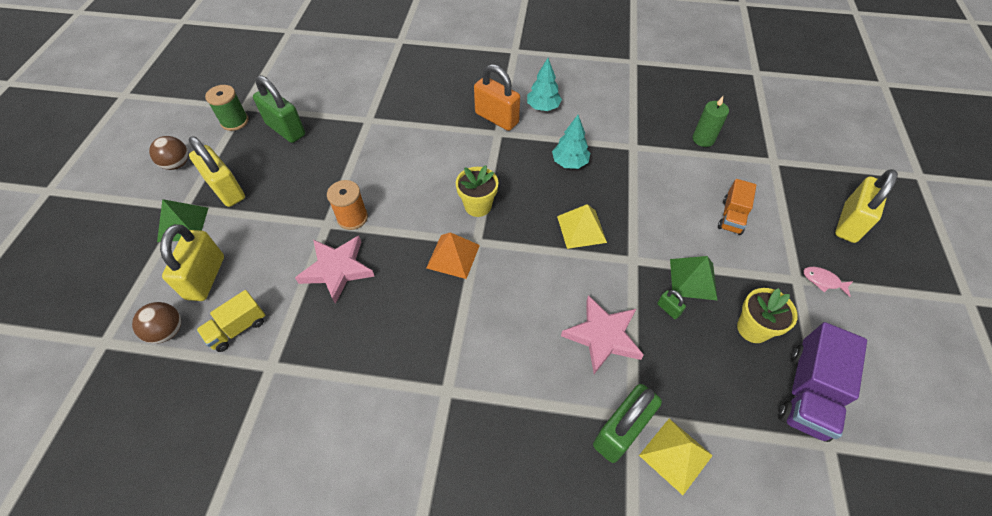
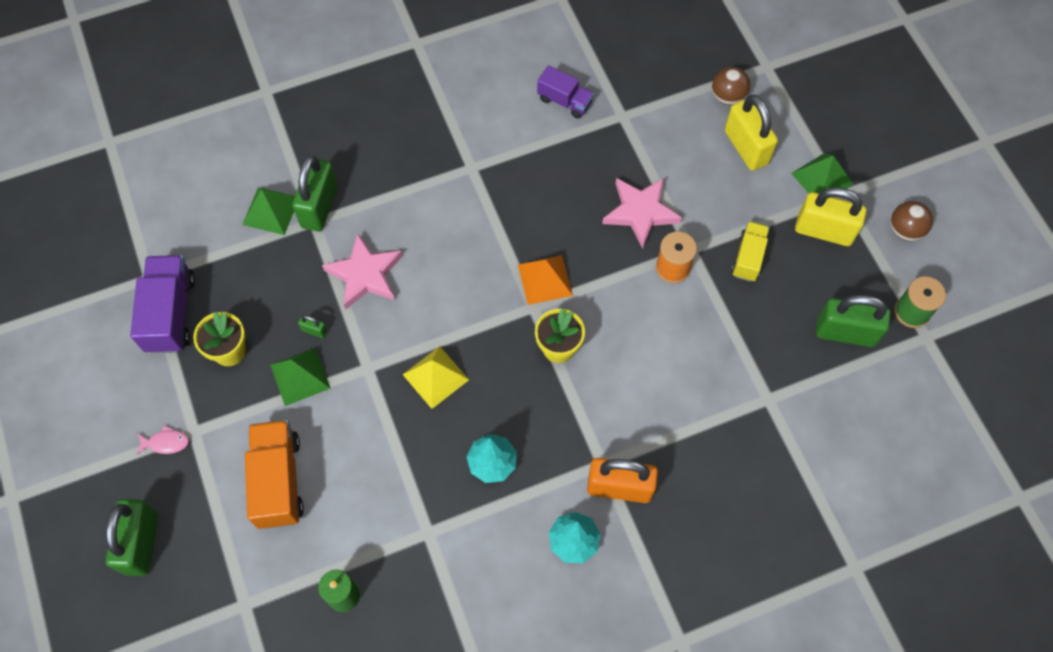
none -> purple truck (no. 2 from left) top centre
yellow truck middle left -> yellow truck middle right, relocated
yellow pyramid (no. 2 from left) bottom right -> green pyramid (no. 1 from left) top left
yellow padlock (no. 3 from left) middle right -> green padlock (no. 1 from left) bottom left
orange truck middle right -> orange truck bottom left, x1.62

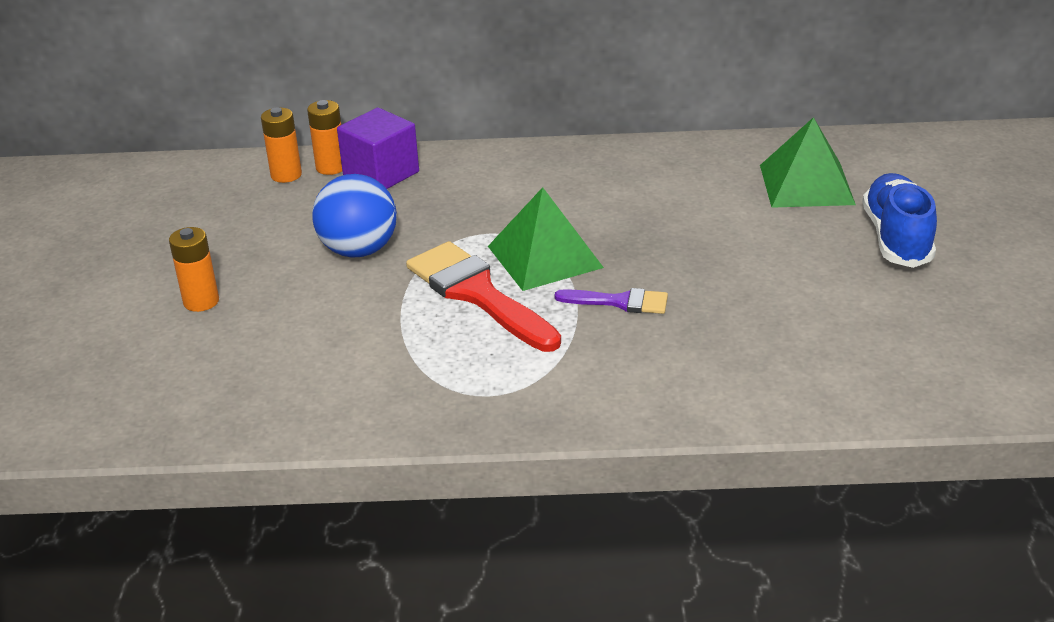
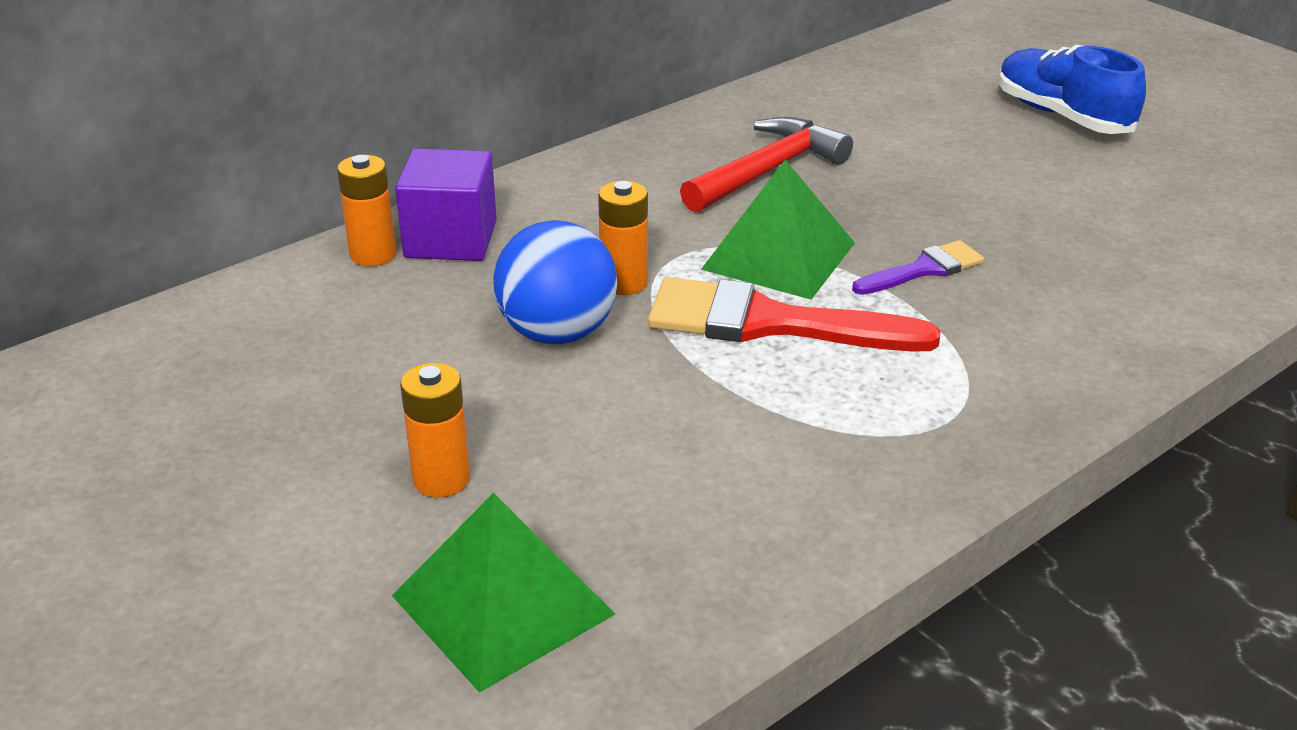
none -> red hammer top centre
orange battery (no. 2 from left in the first image) top left -> orange battery (no. 3 from left) top centre, relocated
green pyramid (no. 2 from left in the first image) top right -> green pyramid (no. 1 from left) bottom centre, relocated

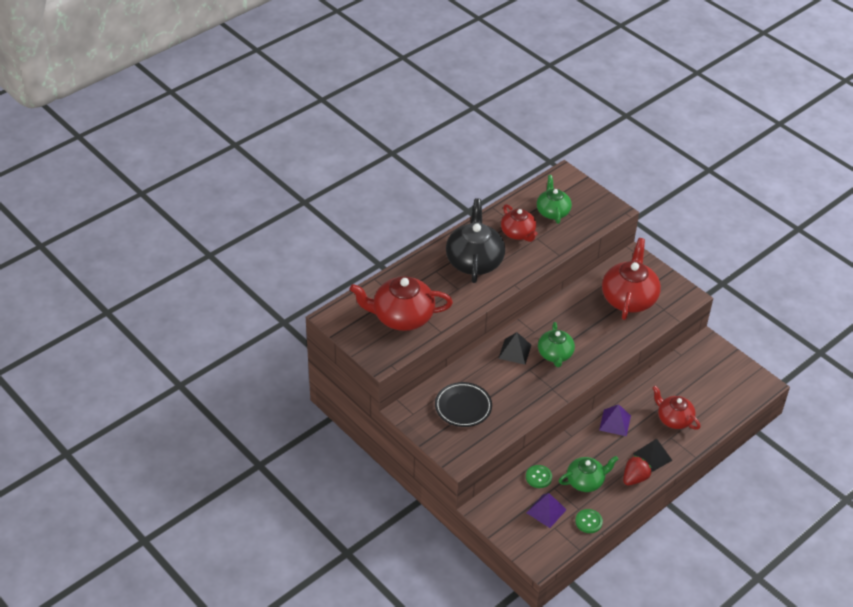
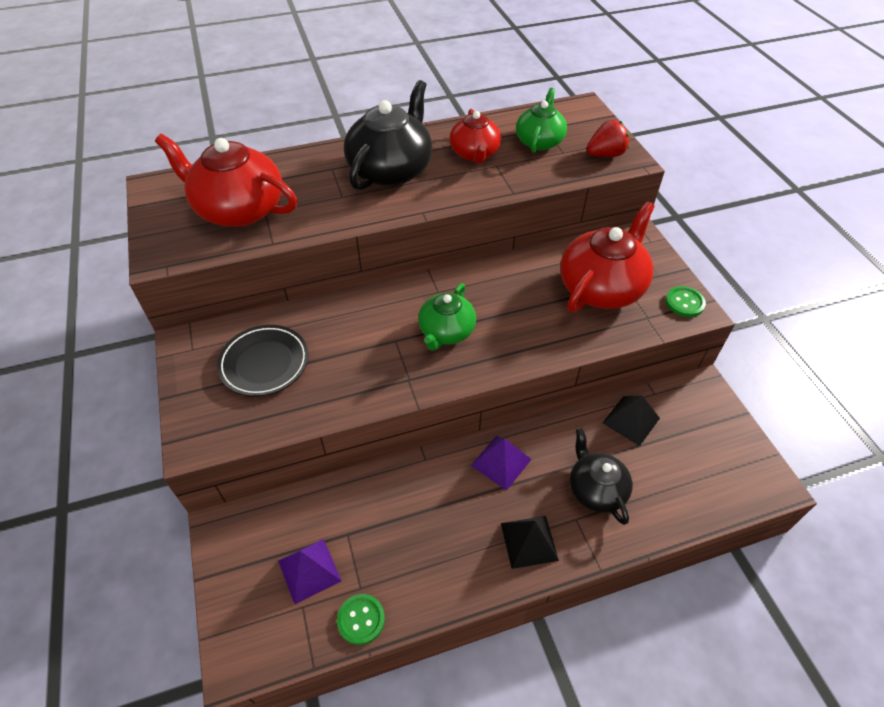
green teapot (no. 3 from left) bottom right -> none
black pyramid (no. 1 from left in the first image) centre -> black pyramid (no. 2 from left) middle right, relocated
green button (no. 1 from left in the first image) bottom centre -> green button (no. 2 from left) middle right, relocated
red strawberry bottom right -> red strawberry top right, relocated
red teapot (no. 4 from left) bottom right -> black teapot (no. 2 from left) bottom right

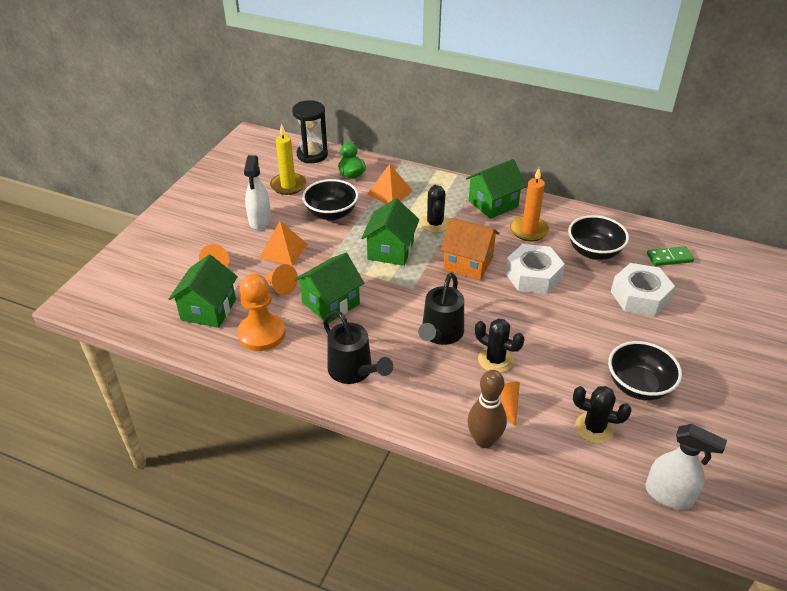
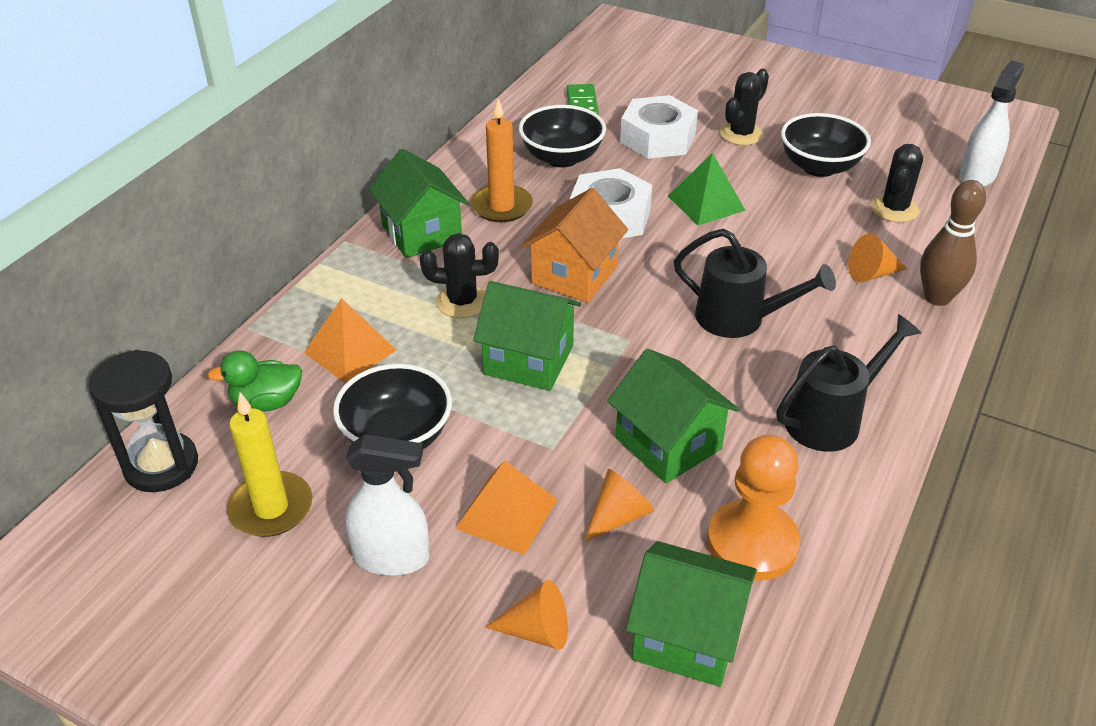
none -> green pyramid top centre
black cactus (no. 2 from left) centre -> black cactus (no. 2 from left) top right, relocated

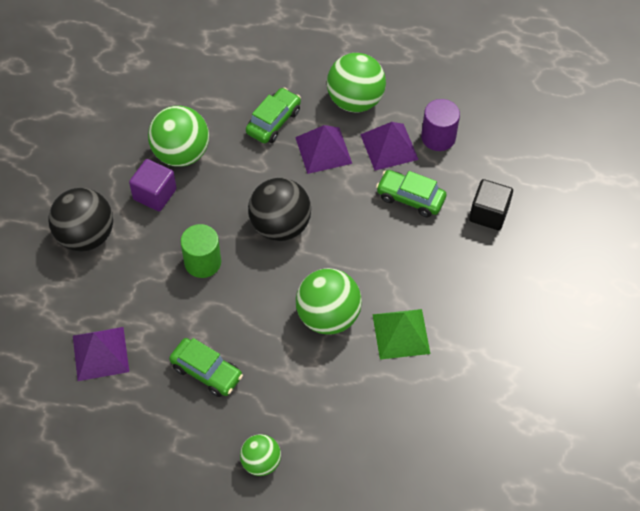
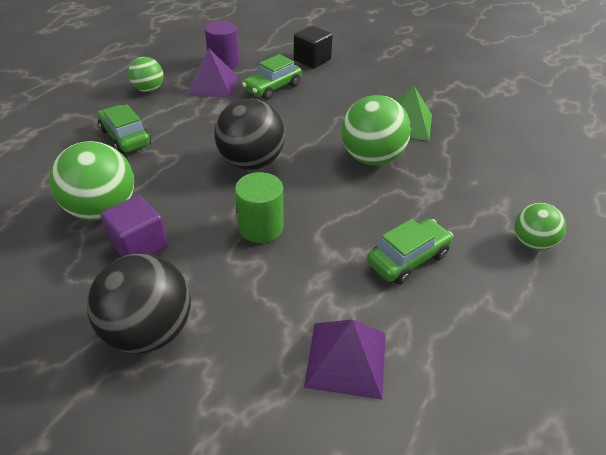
purple pyramid (no. 2 from left) top centre -> none
green ball (no. 4 from left in the first image) top centre -> green ball (no. 2 from left) top left, x0.59

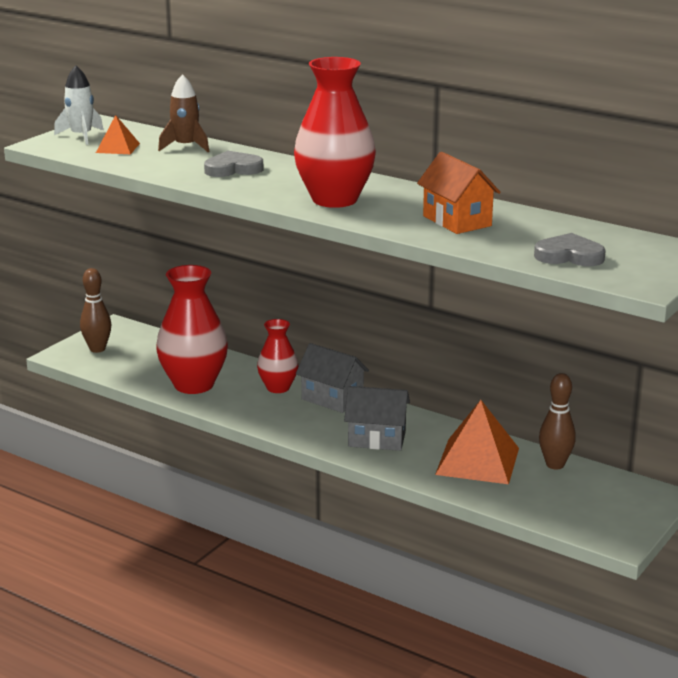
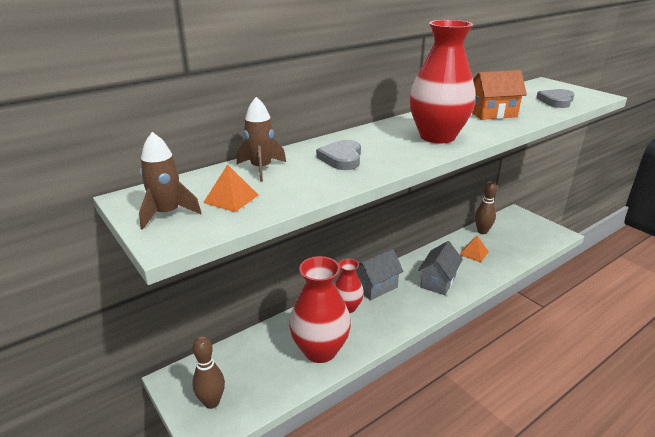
white rocket top left -> brown rocket (no. 1 from left) middle left
orange pyramid (no. 2 from left) middle right, x0.52

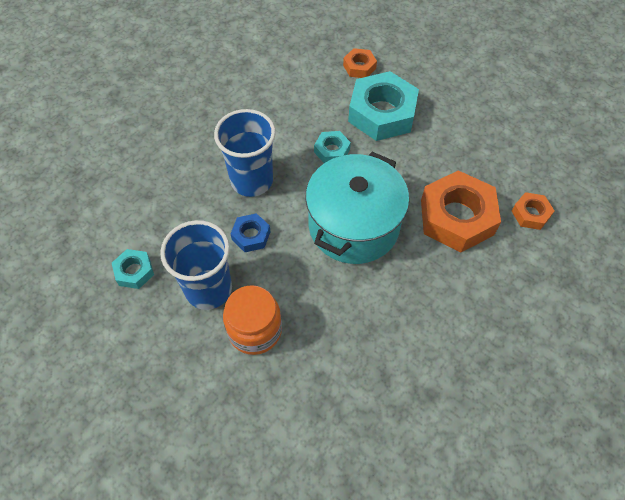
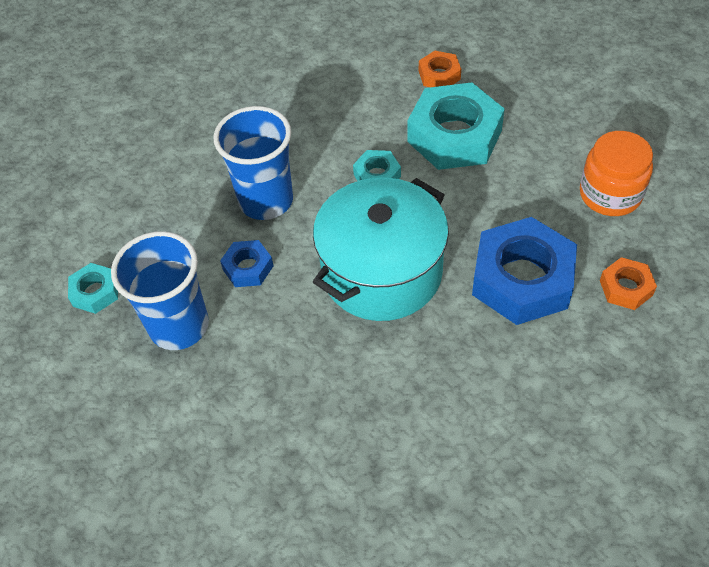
orange jar centre -> orange jar top right, relocated
orange nut (no. 2 from left) middle right -> blue nut (no. 2 from left) middle right

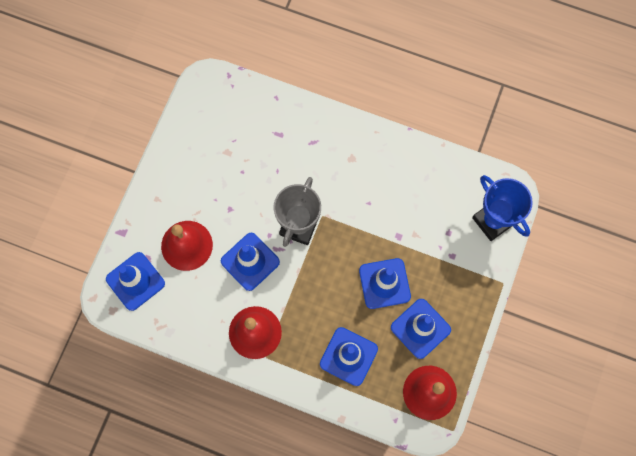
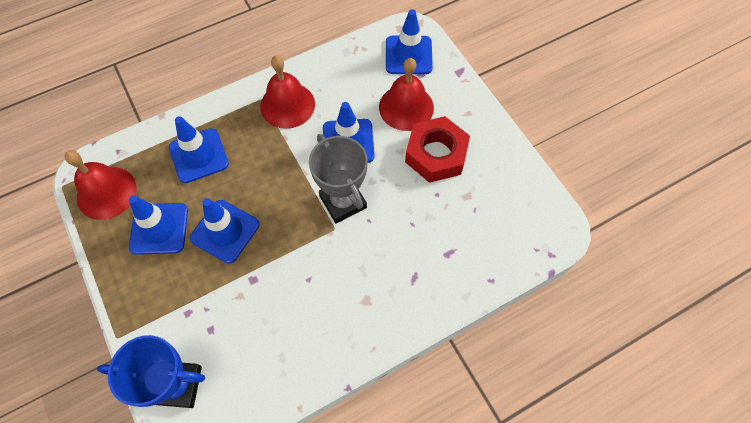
none -> red nut centre

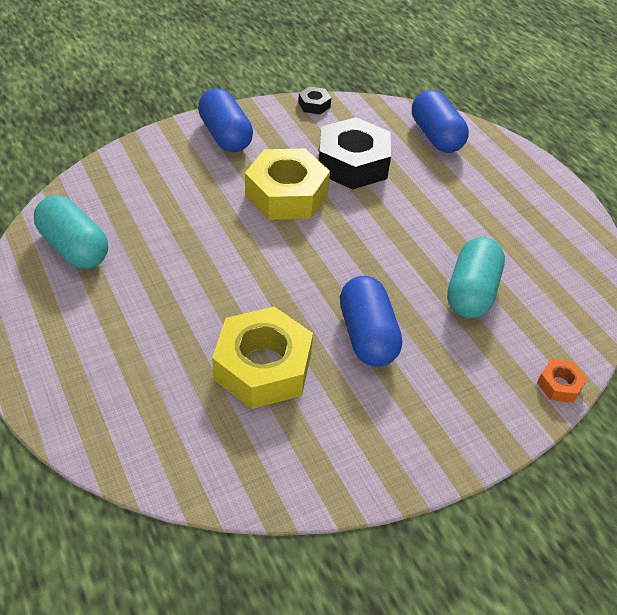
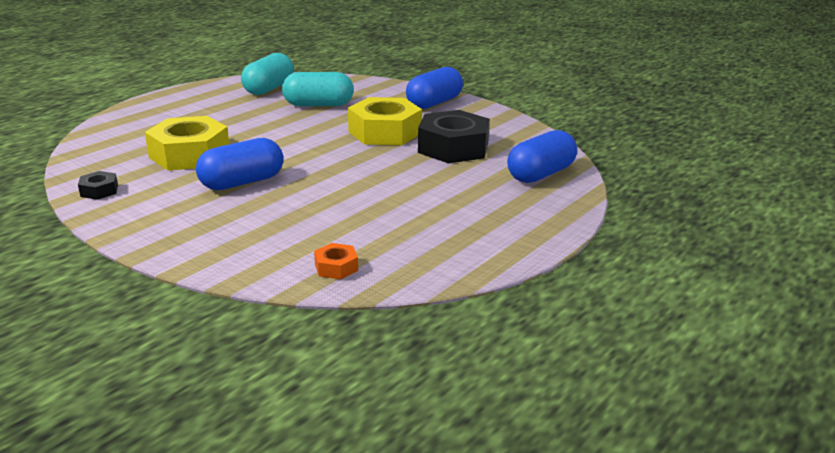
black nut (no. 1 from left) top centre -> black nut (no. 1 from left) middle left, relocated
turquoise capsule (no. 2 from left) middle right -> turquoise capsule (no. 2 from left) top centre, relocated
orange nut middle right -> orange nut centre, relocated

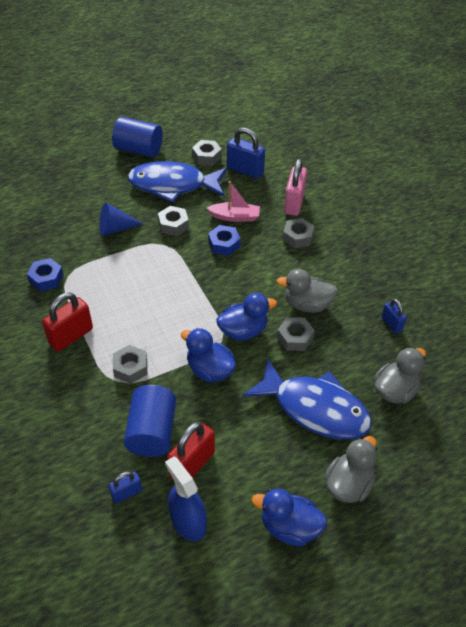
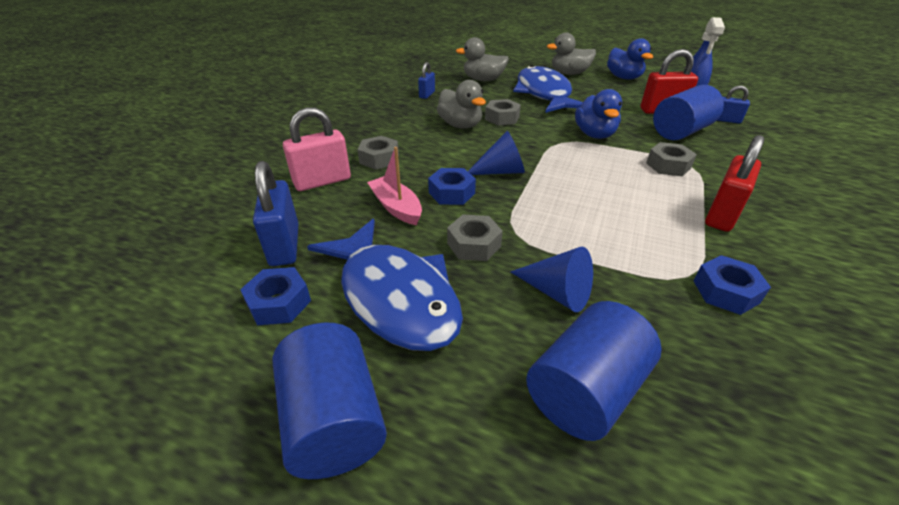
blue duck (no. 2 from left) centre -> none
none -> blue cone (no. 1 from left) top centre
none -> blue cylinder (no. 2 from left) bottom centre
grey nut (no. 3 from left) top centre -> blue nut (no. 1 from left) middle left
red padlock (no. 1 from left in the first image) middle left -> red padlock (no. 2 from left) middle right, 60 degrees counterclockwise

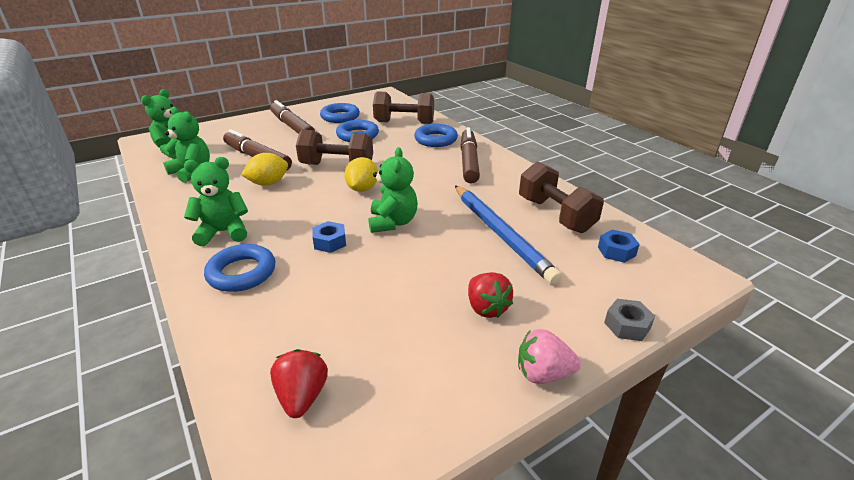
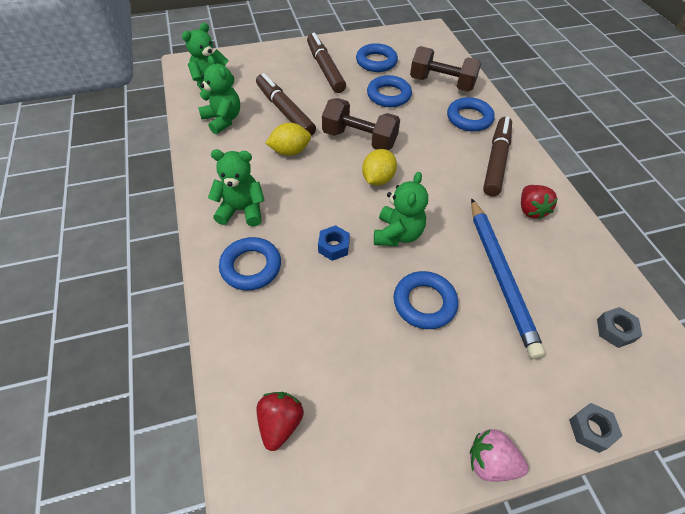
brown dumbbell (no. 3 from left) centre -> none
none -> blue ring (no. 4 from left) centre
red strawberry (no. 2 from left) centre -> red strawberry (no. 2 from left) middle right, relocated
blue nut (no. 2 from left) middle right -> grey nut (no. 2 from left) middle right

